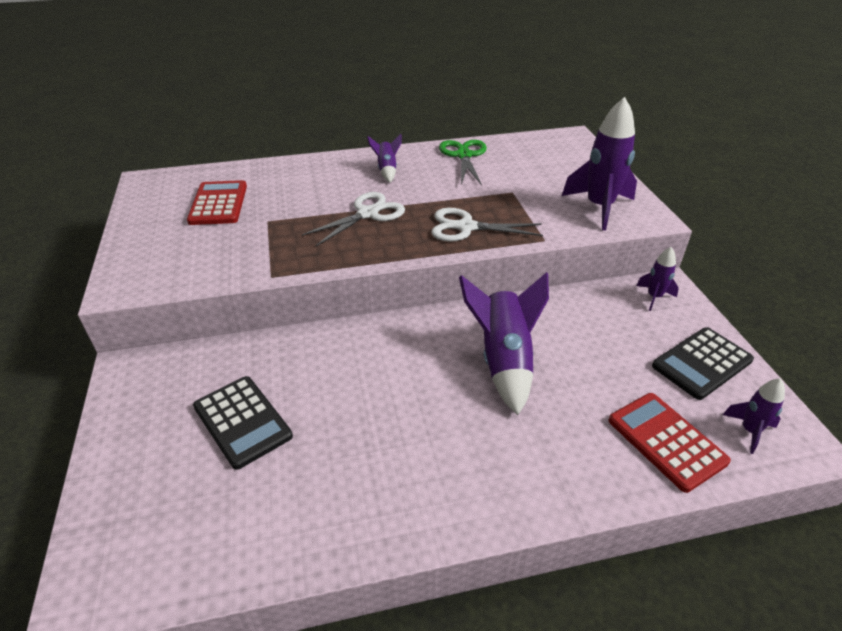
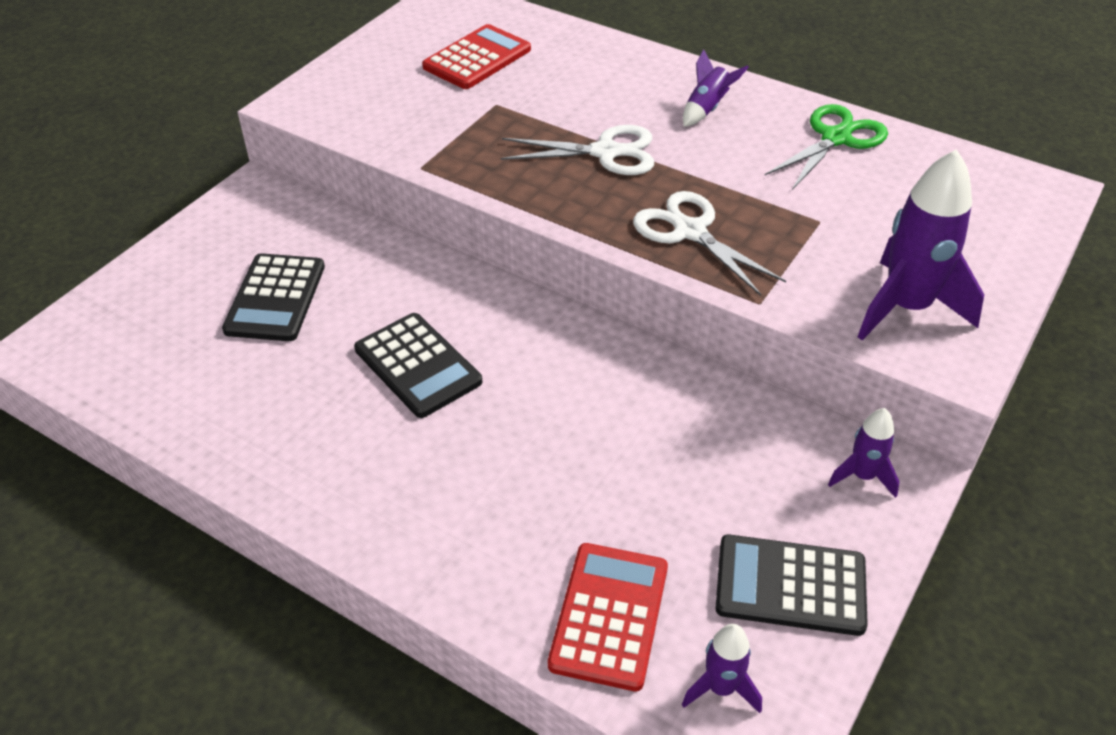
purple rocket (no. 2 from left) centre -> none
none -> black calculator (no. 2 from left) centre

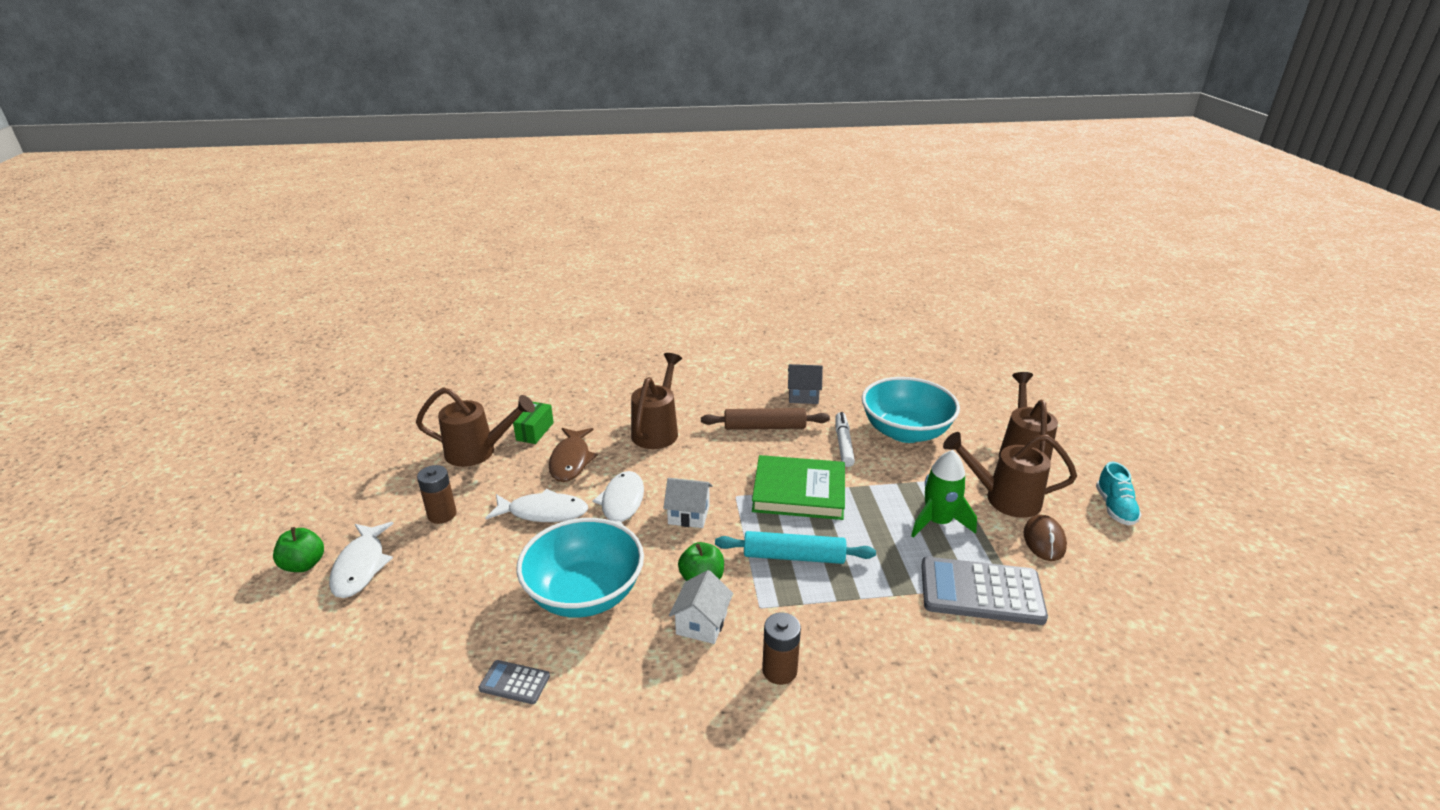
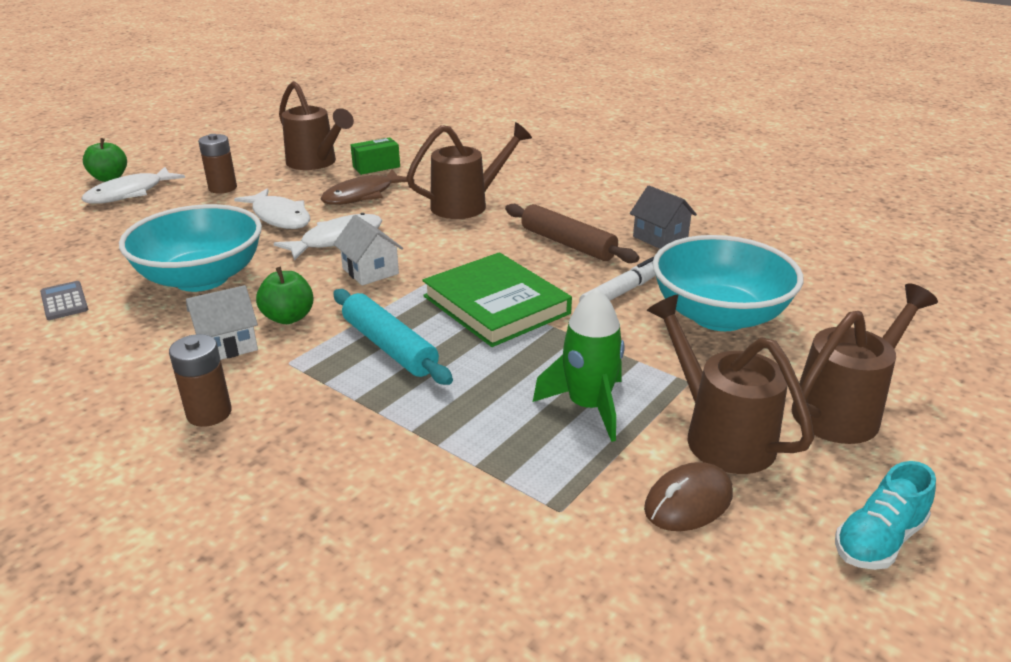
grey calculator (no. 2 from left) bottom right -> none

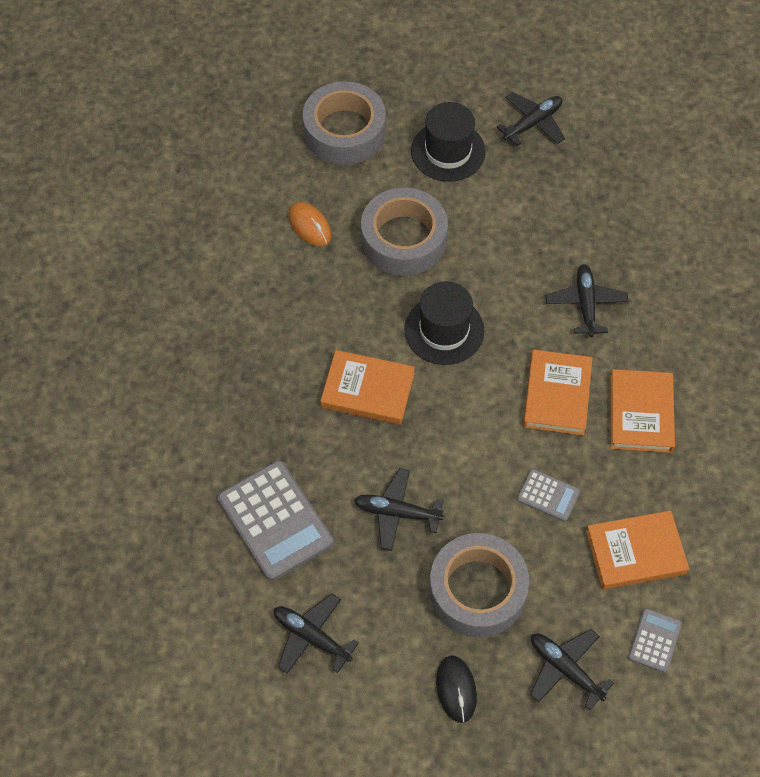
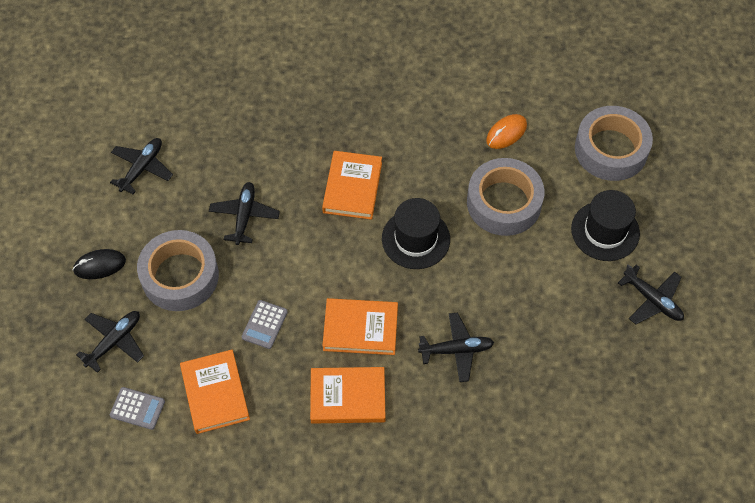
grey calculator (no. 1 from left) bottom centre -> none

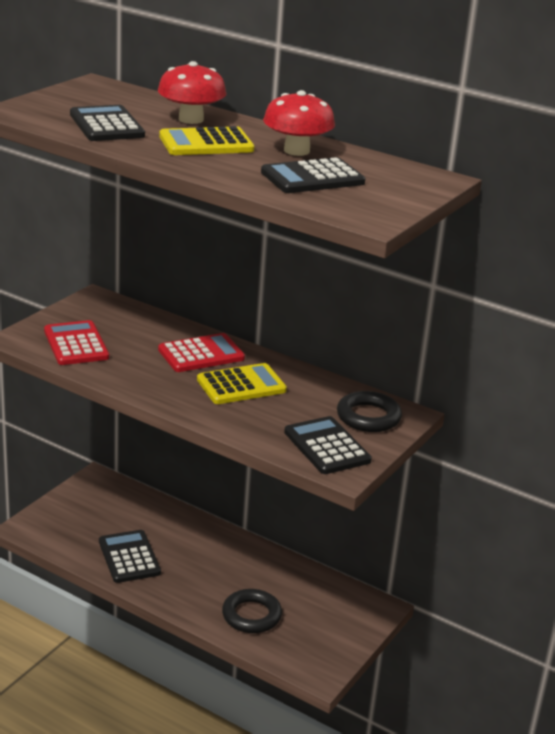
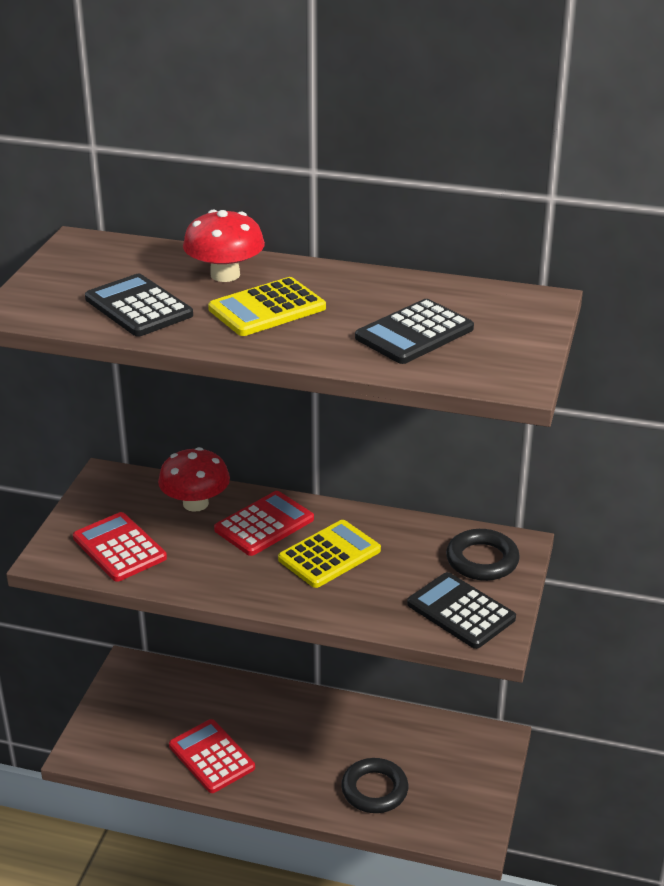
red mushroom (no. 2 from left in the first image) top centre -> red mushroom (no. 1 from left) middle left, relocated
black calculator (no. 2 from left) bottom left -> red calculator (no. 2 from left) bottom left

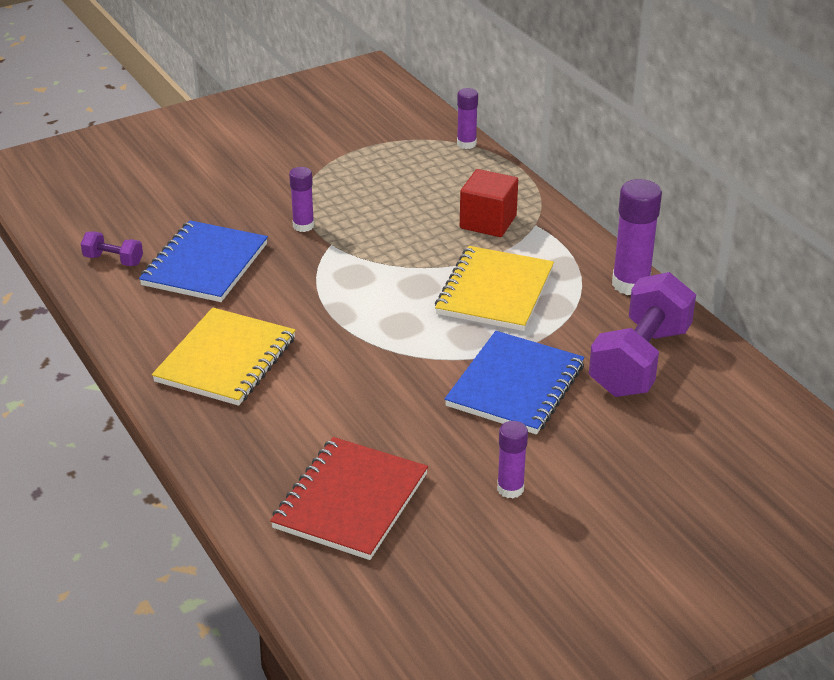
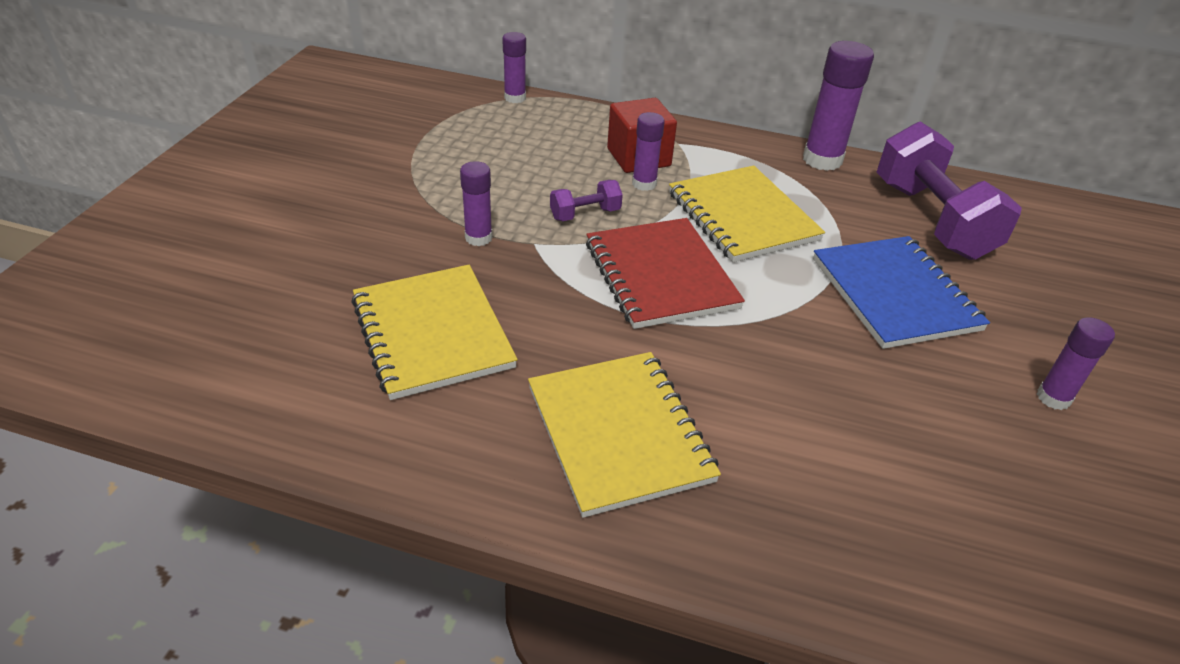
none -> purple glue stick (no. 3 from left) top centre
purple dumbbell (no. 1 from left) middle left -> purple dumbbell (no. 1 from left) top centre, relocated
red notebook bottom centre -> red notebook centre, relocated
blue notebook (no. 1 from left) middle left -> yellow notebook (no. 1 from left) centre

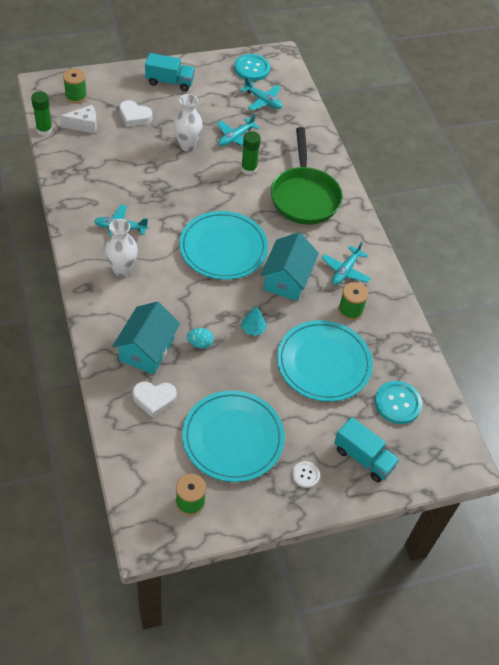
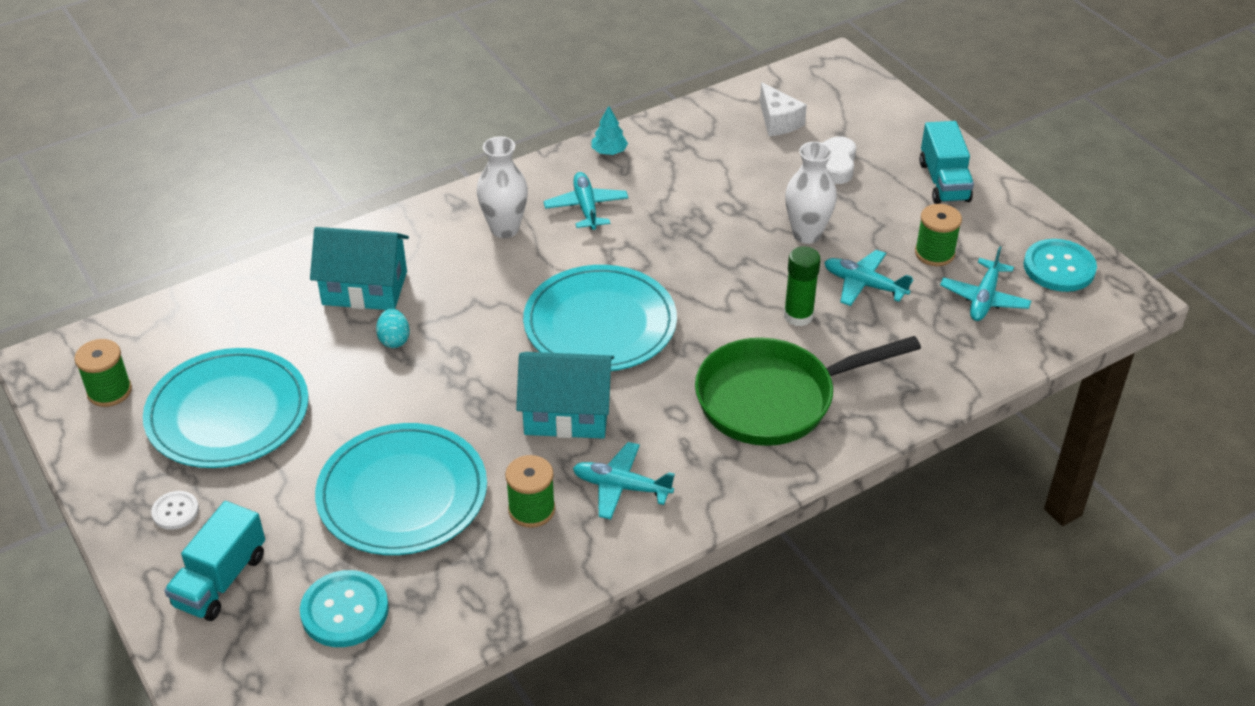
green glue stick (no. 1 from left) top left -> none
white heart (no. 2 from left) middle left -> none
green spool (no. 1 from left in the first image) top left -> green spool (no. 3 from left) top right, relocated
turquoise tree centre -> turquoise tree top centre, relocated

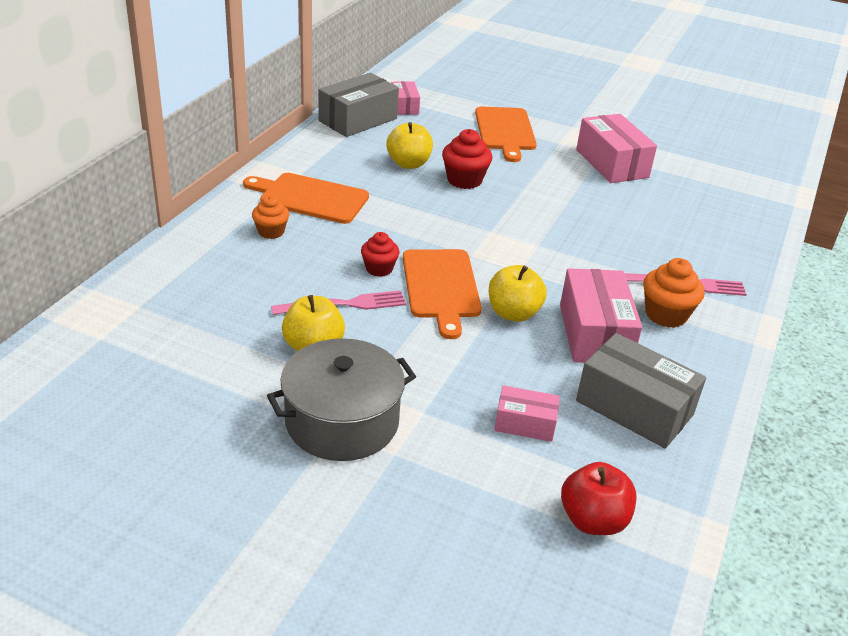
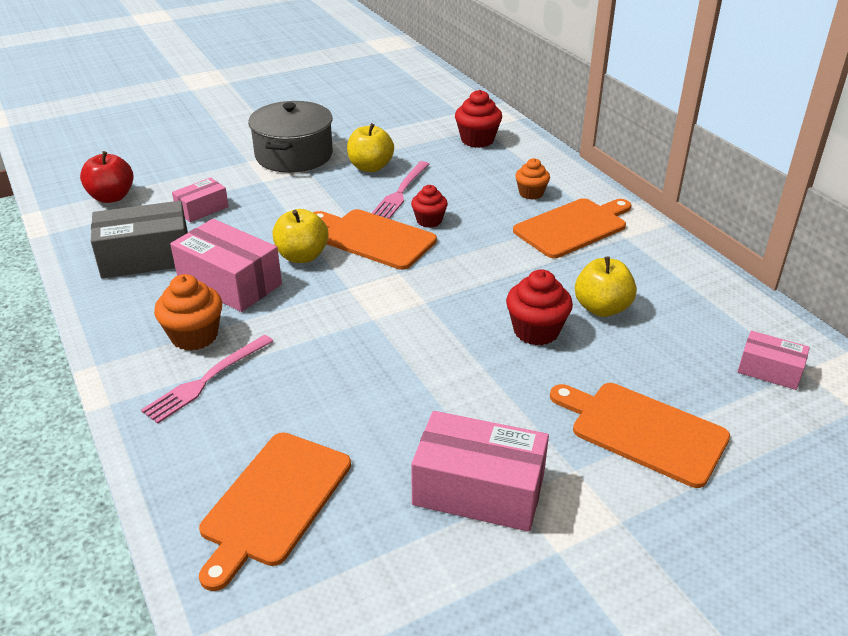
grey box (no. 1 from left) top centre -> none
none -> orange cutting board (no. 1 from left) bottom left
none -> red cupcake (no. 2 from left) top centre

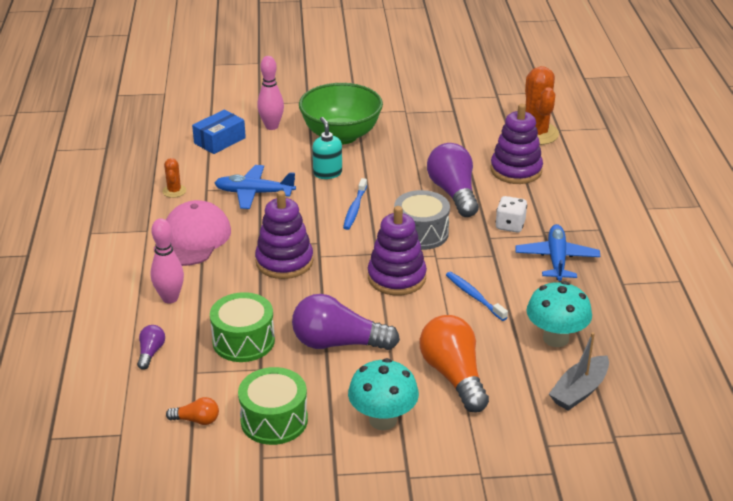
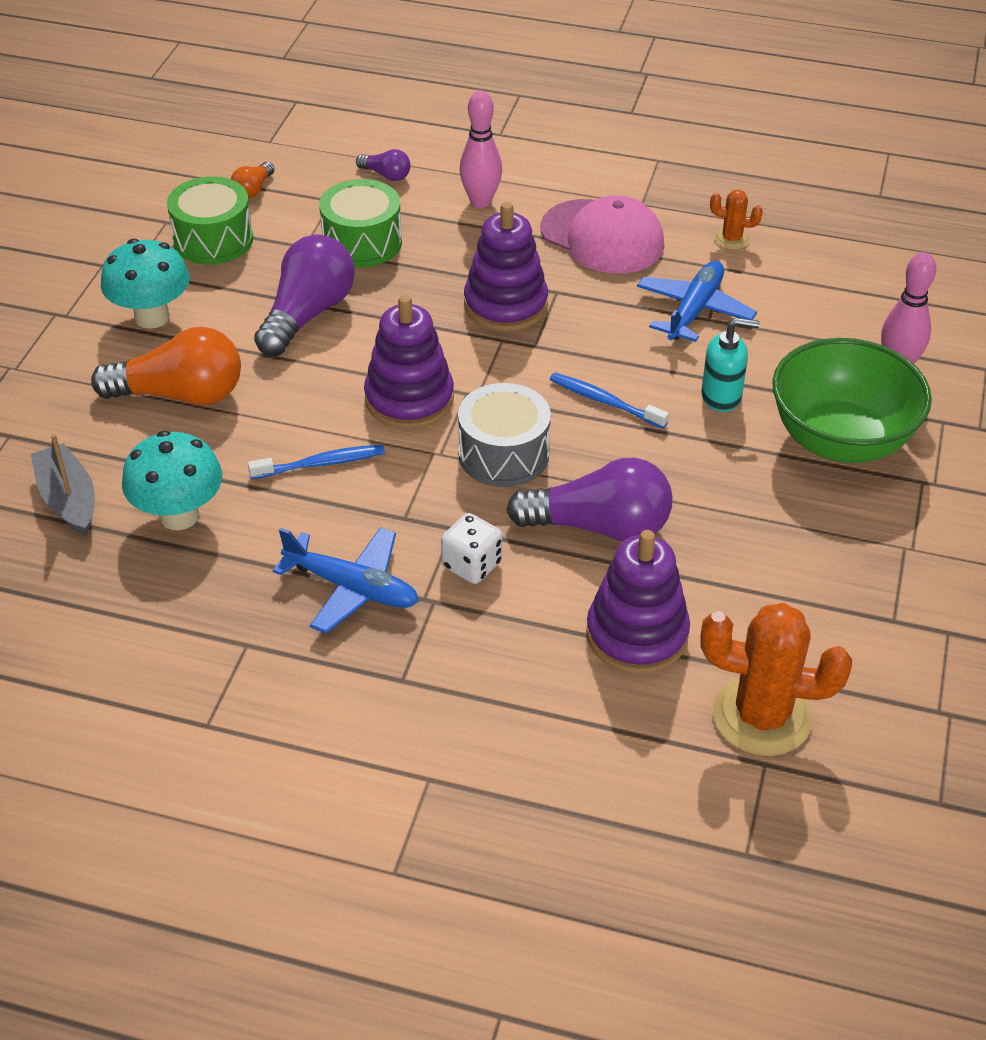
blue box top left -> none

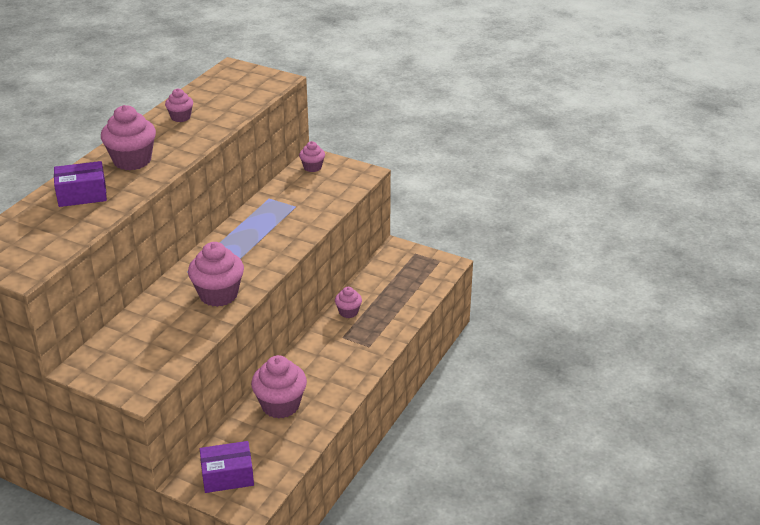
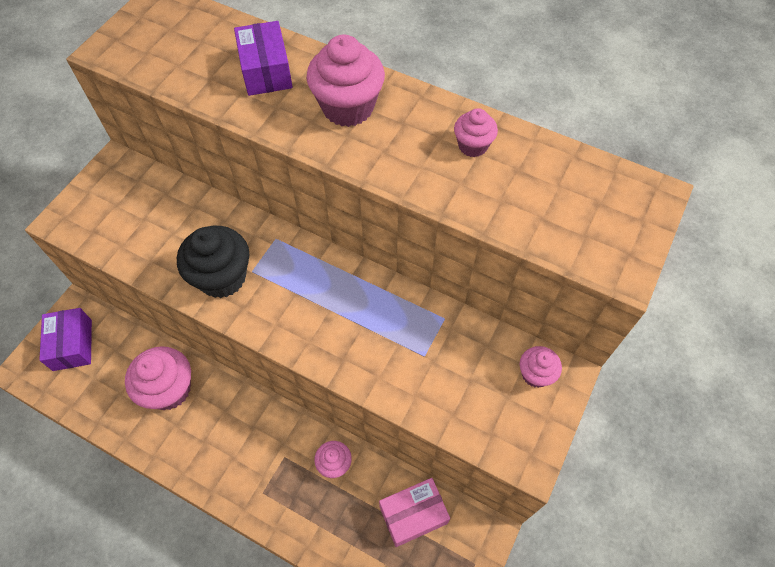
none -> pink box bottom centre
pink cupcake (no. 3 from left) middle left -> black cupcake middle left

